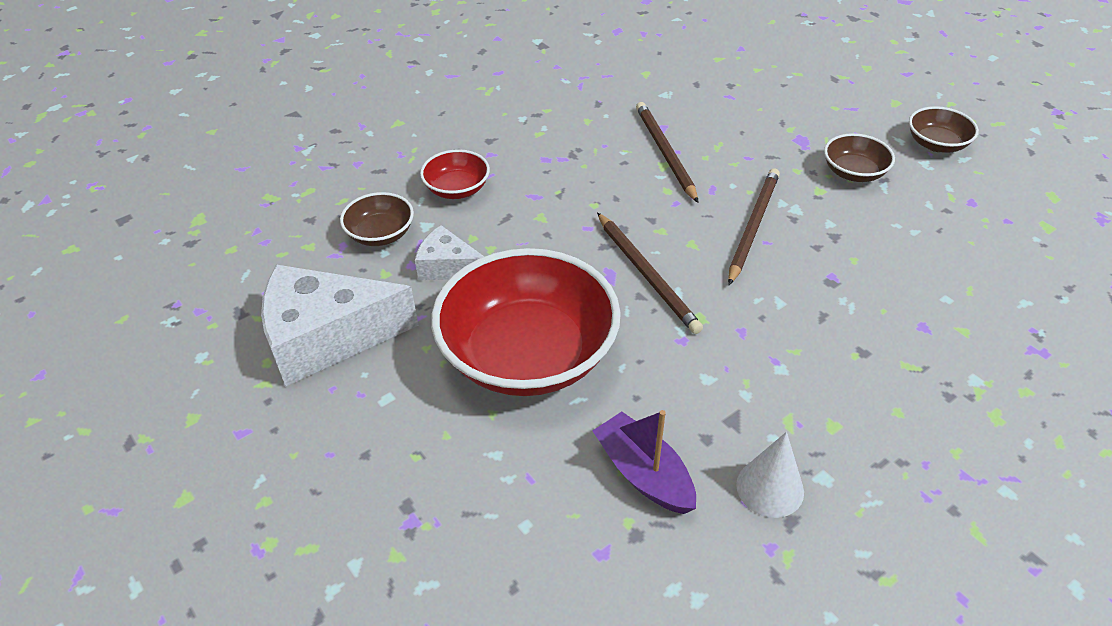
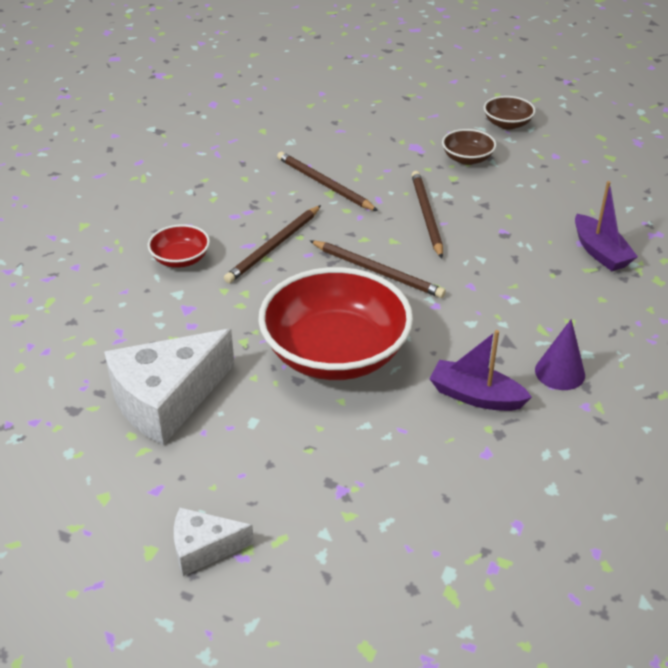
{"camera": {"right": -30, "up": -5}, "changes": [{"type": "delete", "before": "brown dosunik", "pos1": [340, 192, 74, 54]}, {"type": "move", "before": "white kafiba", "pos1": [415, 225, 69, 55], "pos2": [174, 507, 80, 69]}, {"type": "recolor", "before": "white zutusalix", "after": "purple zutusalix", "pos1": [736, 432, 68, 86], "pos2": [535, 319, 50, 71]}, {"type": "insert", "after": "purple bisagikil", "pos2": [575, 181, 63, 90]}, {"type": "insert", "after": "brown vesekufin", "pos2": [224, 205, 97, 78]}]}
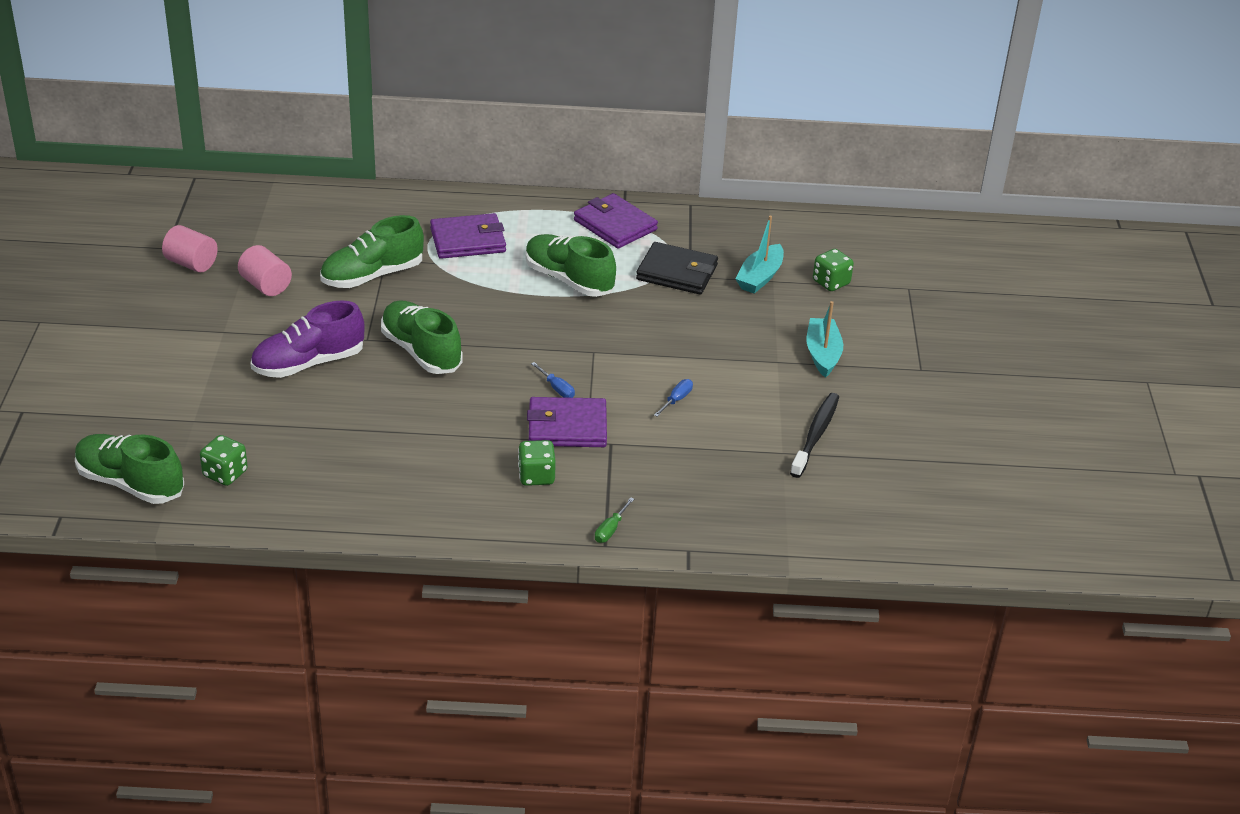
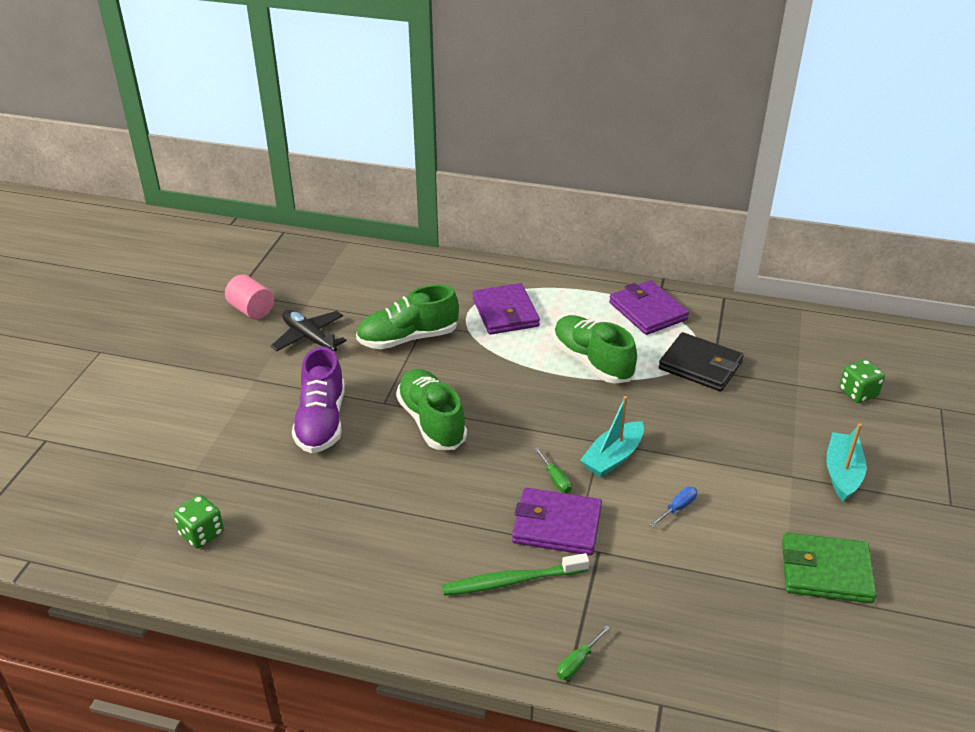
{"camera": {"right": 15, "up": 0}, "changes": [{"type": "rotate", "before": "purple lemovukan", "pos1": [430, 213, 76, 46], "pos2": [473, 283, 67, 52], "turn": 75}, {"type": "move", "before": "turquoise bisagikil", "pos1": [735, 216, 49, 78], "pos2": [580, 396, 64, 82]}, {"type": "replace", "before": "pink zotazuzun", "after": "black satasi", "pos1": [238, 245, 54, 51], "pos2": [271, 310, 75, 42]}, {"type": "rotate", "before": "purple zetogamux", "pos1": [250, 300, 115, 78], "pos2": [292, 347, 53, 106], "turn": -75}, {"type": "recolor", "before": "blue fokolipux", "after": "green fokolipux", "pos1": [531, 362, 44, 36], "pos2": [534, 447, 38, 46]}, {"type": "replace", "before": "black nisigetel", "after": "green lemovukan", "pos1": [790, 393, 49, 85], "pos2": [782, 532, 95, 71]}, {"type": "delete", "before": "green zetogamux", "pos1": [75, 434, 109, 70]}, {"type": "replace", "before": "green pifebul", "after": "green nisigetel", "pos1": [518, 440, 38, 46], "pos2": [442, 553, 147, 43]}]}
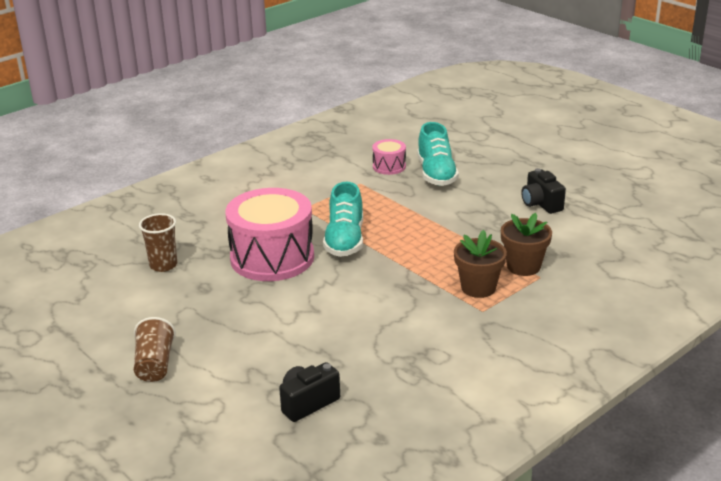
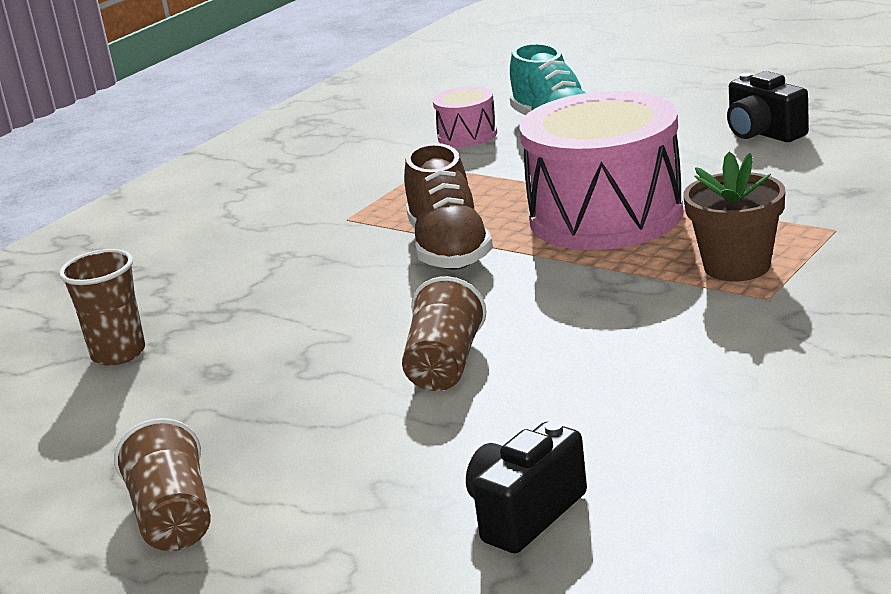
{"camera": {"right": -10, "up": -5}, "changes": [{"type": "recolor", "before": "turquoise zetogamux", "after": "brown zetogamux", "pos1": [323, 181, 40, 76], "pos2": [404, 143, 89, 127]}, {"type": "move", "before": "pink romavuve", "pos1": [225, 188, 89, 93], "pos2": [520, 91, 163, 159]}, {"type": "delete", "before": "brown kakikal", "pos1": [501, 213, 51, 63]}, {"type": "insert", "after": "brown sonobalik", "pos2": [402, 276, 85, 115]}]}
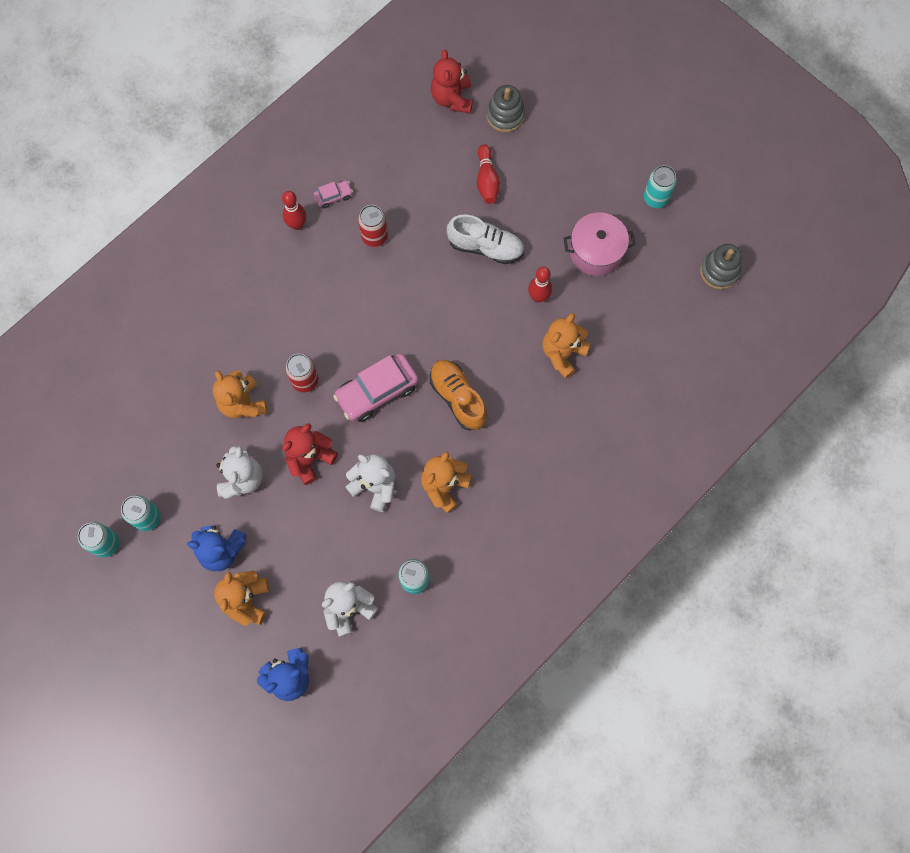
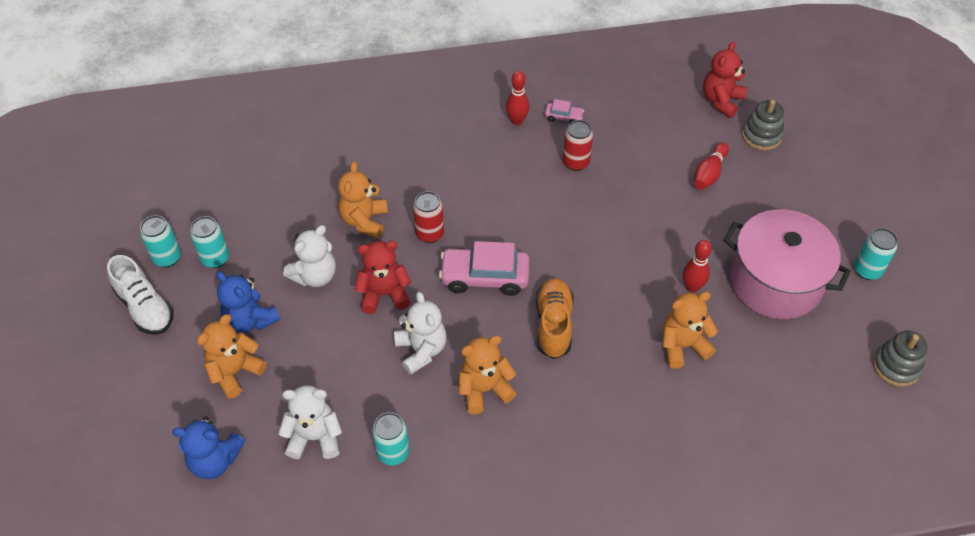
{"camera": {"right": 35, "up": -20}, "changes": [{"type": "resize", "before": "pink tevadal", "pos1": [564, 213, 71, 63], "pos2": [723, 209, 128, 110], "scale": 1.56}, {"type": "move", "before": "white zetogamux", "pos1": [447, 214, 77, 50], "pos2": [107, 255, 67, 80]}]}
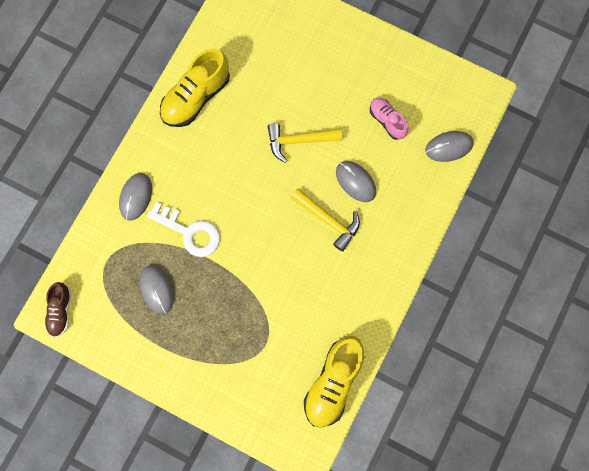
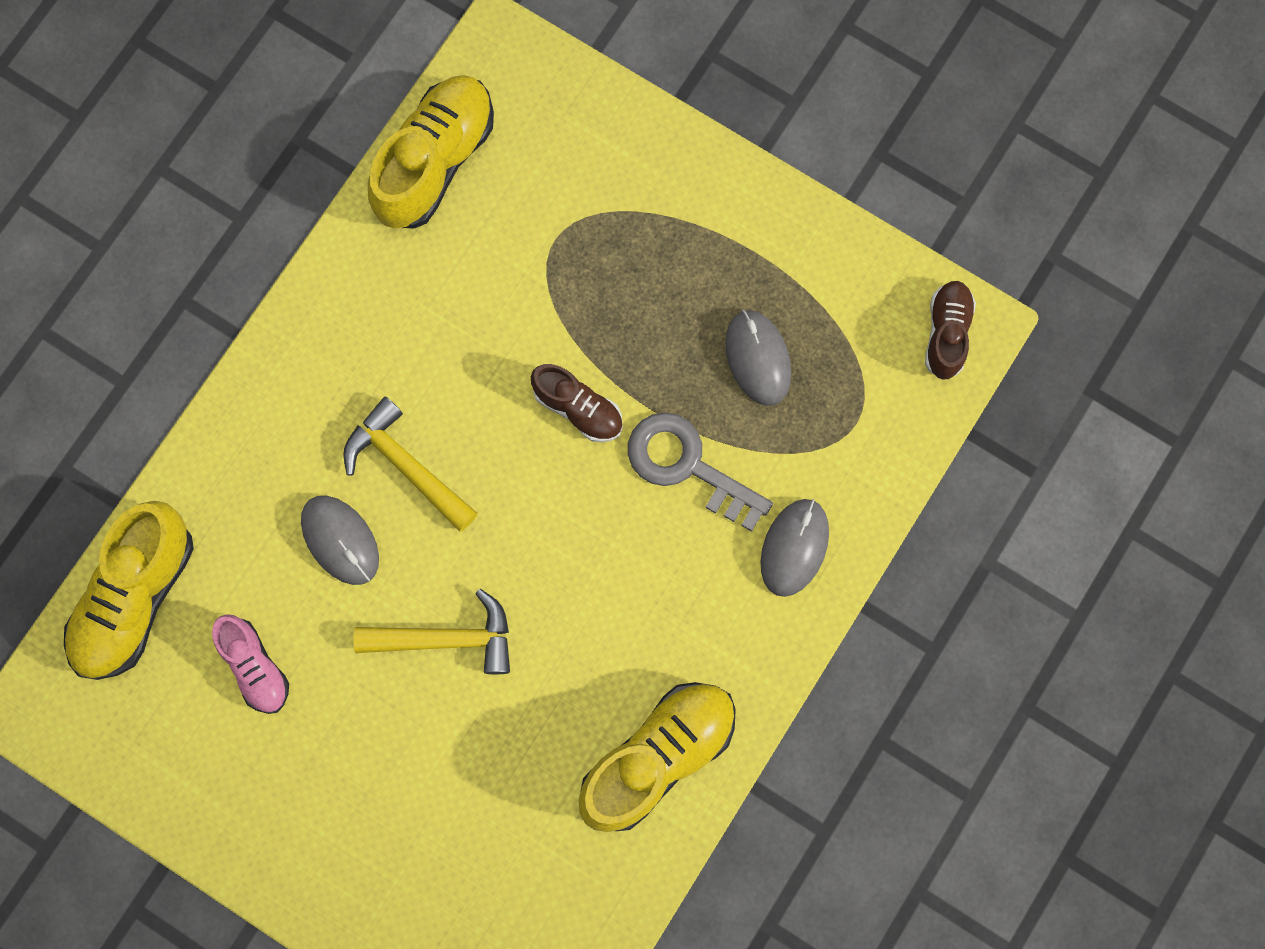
{"camera": {"right": -175, "up": 0}, "changes": [{"type": "replace", "before": "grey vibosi", "after": "yellow zetogamux", "pos1": [425, 131, 49, 31], "pos2": [64, 501, 130, 179]}, {"type": "recolor", "before": "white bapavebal", "after": "grey bapavebal", "pos1": [147, 202, 73, 55], "pos2": [628, 412, 145, 120]}, {"type": "insert", "after": "brown zetogamux", "pos2": [531, 364, 92, 78]}]}
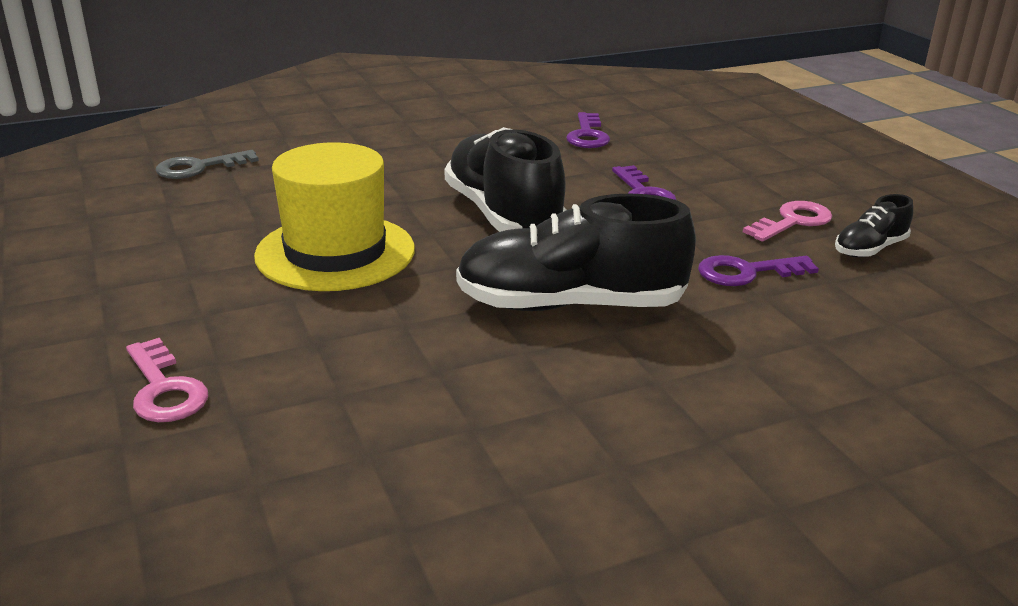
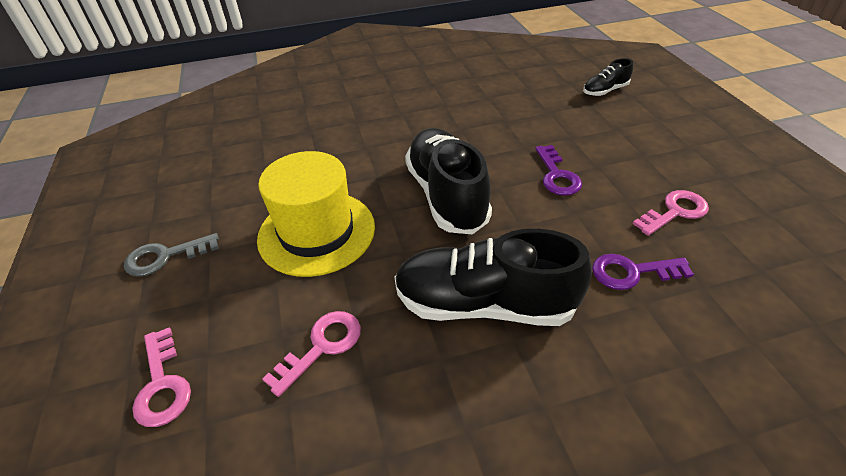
{"camera": {"right": 10, "up": 15}, "changes": [{"type": "delete", "before": "purple bapavebal", "pos1": [566, 112, 44, 36]}, {"type": "move", "before": "grey bapavebal", "pos1": [156, 150, 103, 29], "pos2": [124, 233, 95, 44]}, {"type": "move", "before": "black zetogamux", "pos1": [835, 194, 78, 64], "pos2": [583, 58, 50, 38]}, {"type": "insert", "after": "pink bapavebal", "pos2": [262, 311, 99, 86]}]}
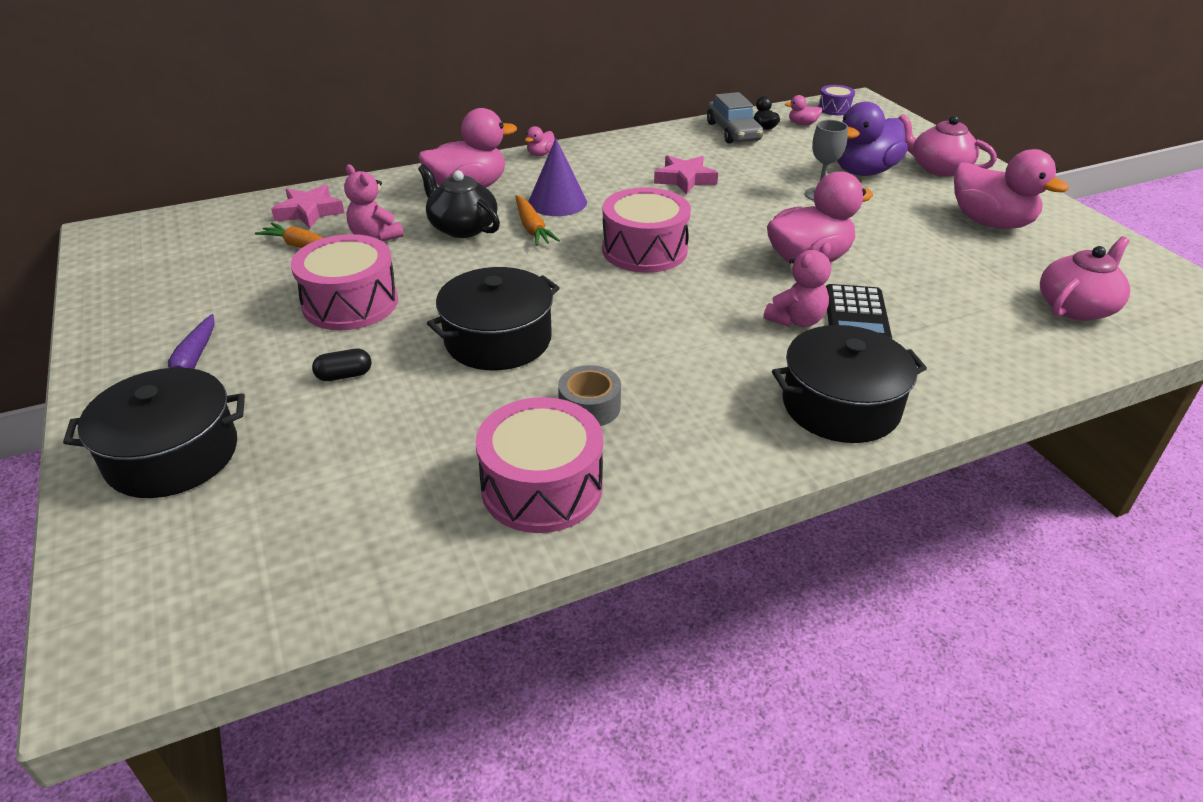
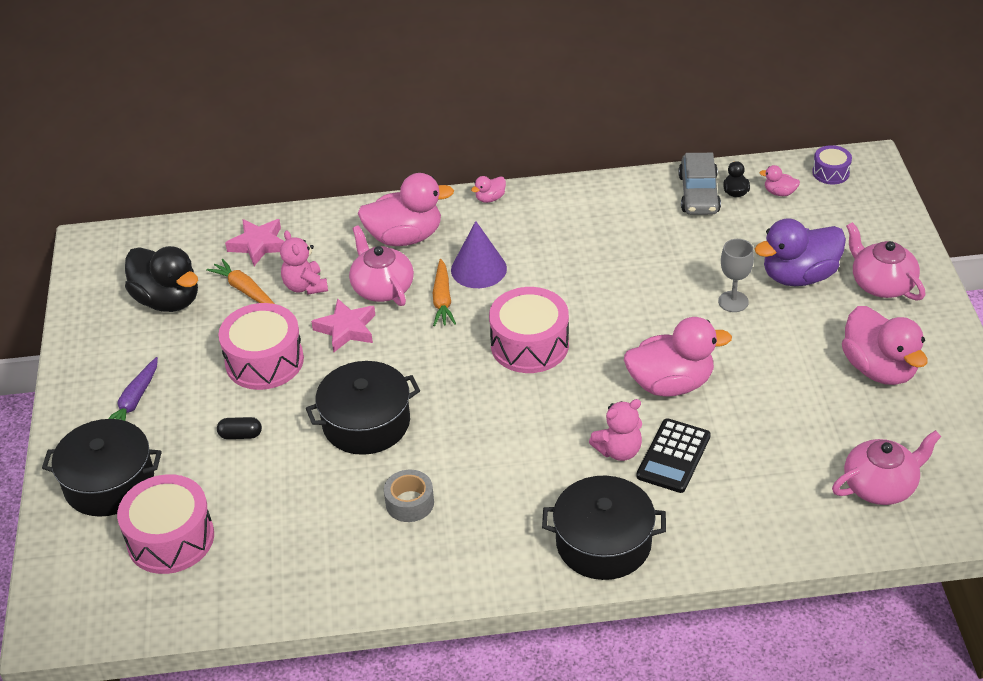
{"camera": {"right": 20, "up": 5}, "changes": [{"type": "move", "before": "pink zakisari", "pos1": [654, 155, 64, 39], "pos2": [311, 298, 64, 54]}, {"type": "recolor", "before": "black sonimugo", "after": "pink sonimugo", "pos1": [418, 164, 82, 74], "pos2": [349, 225, 65, 81]}, {"type": "move", "before": "pink romavuve", "pos1": [476, 397, 127, 136], "pos2": [117, 474, 97, 100]}, {"type": "insert", "after": "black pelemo", "pos2": [125, 246, 73, 66]}]}
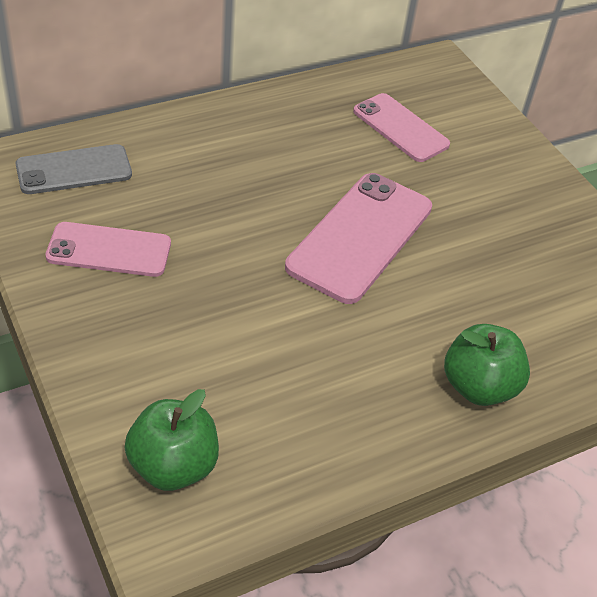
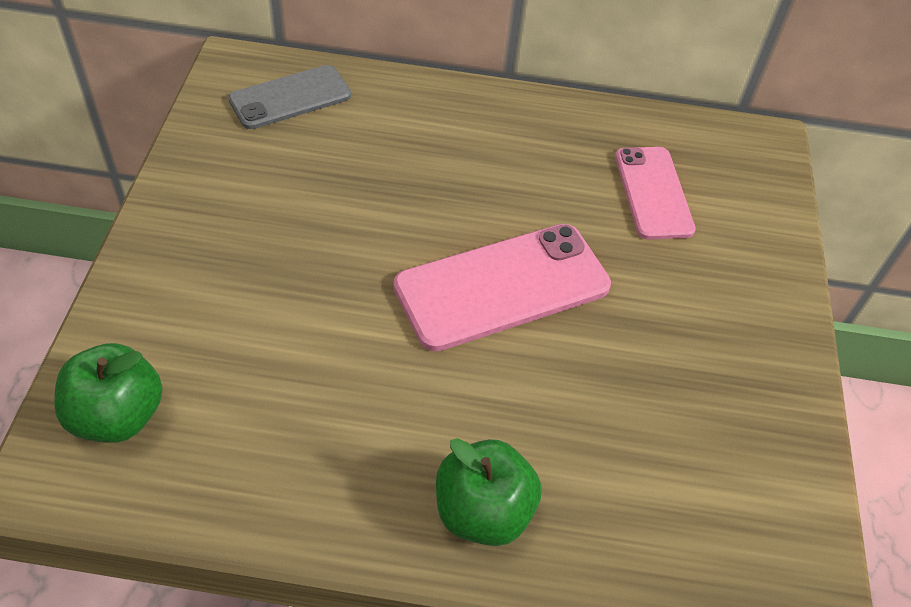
{"camera": {"right": 35, "up": 5}, "changes": [{"type": "rotate", "before": "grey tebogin", "pos1": [15, 144, 117, 50], "pos2": [228, 65, 123, 64], "turn": -45}, {"type": "delete", "before": "pink tebogin", "pos1": [45, 222, 126, 55]}]}
